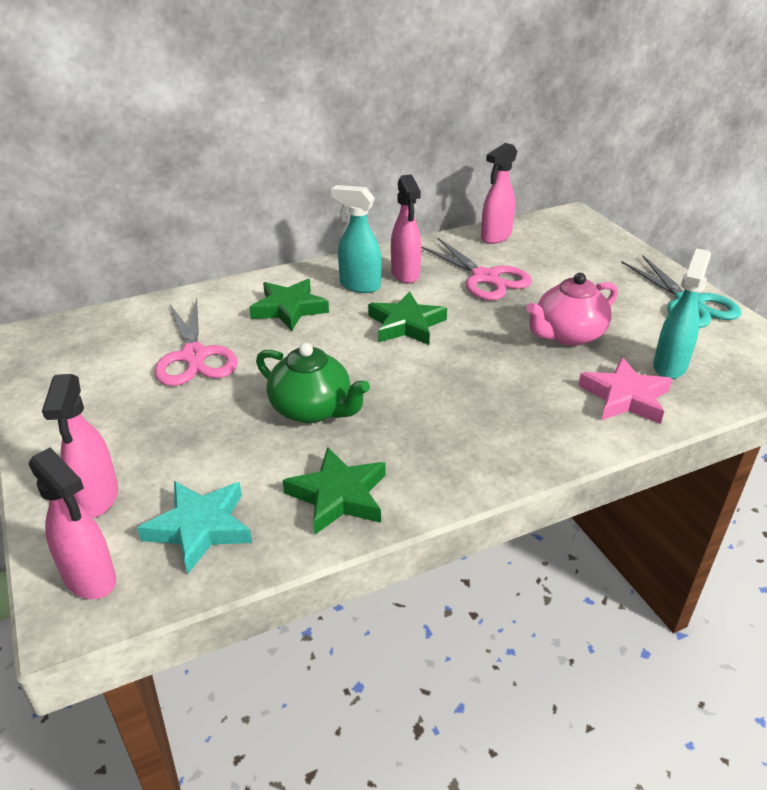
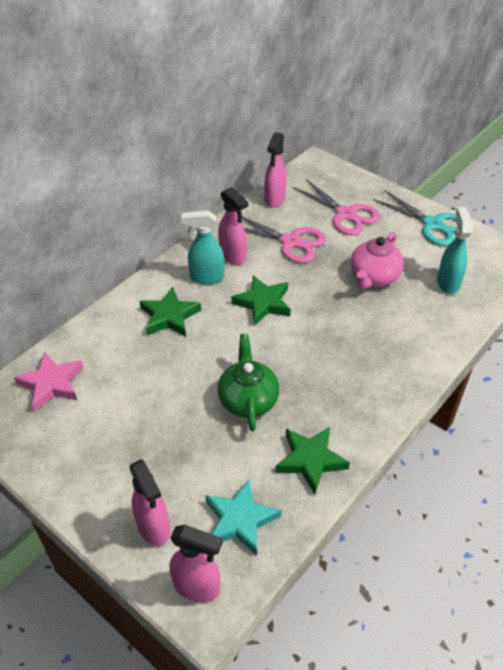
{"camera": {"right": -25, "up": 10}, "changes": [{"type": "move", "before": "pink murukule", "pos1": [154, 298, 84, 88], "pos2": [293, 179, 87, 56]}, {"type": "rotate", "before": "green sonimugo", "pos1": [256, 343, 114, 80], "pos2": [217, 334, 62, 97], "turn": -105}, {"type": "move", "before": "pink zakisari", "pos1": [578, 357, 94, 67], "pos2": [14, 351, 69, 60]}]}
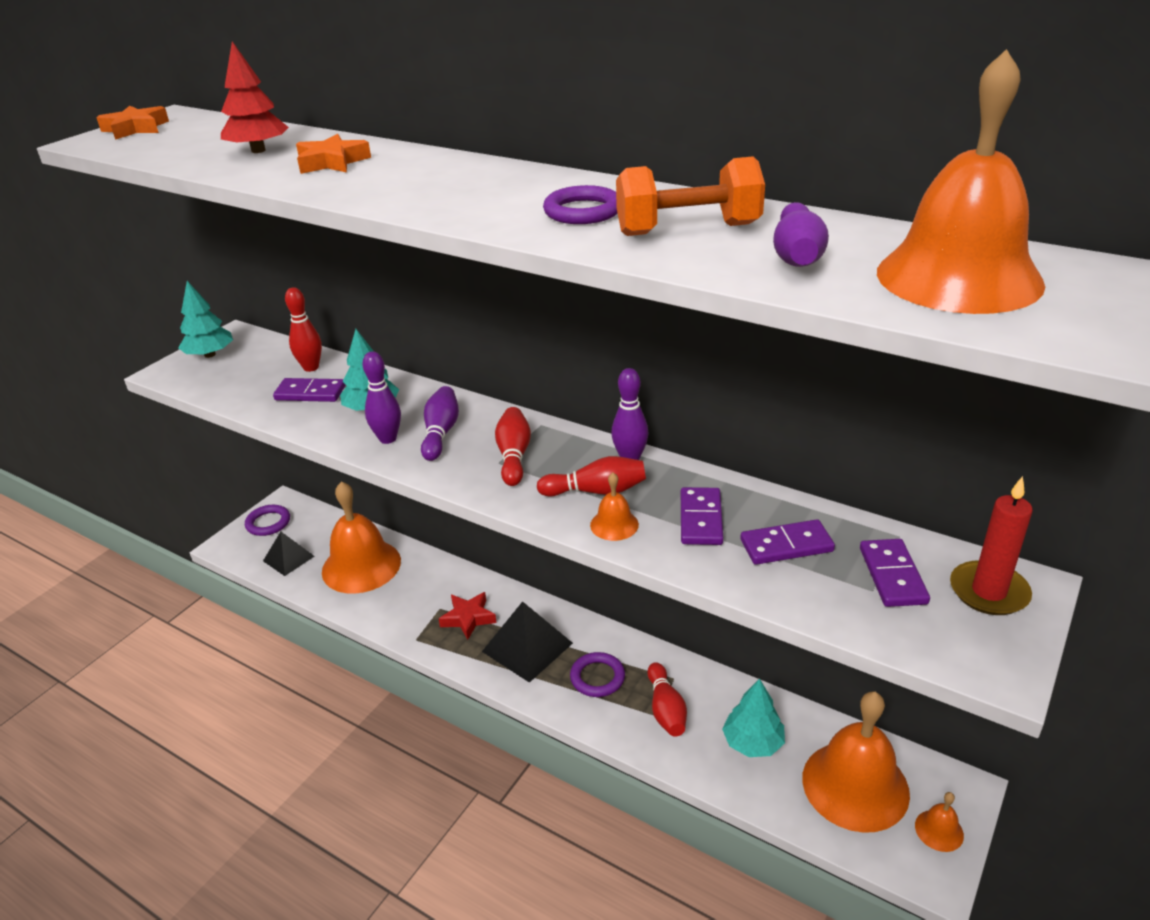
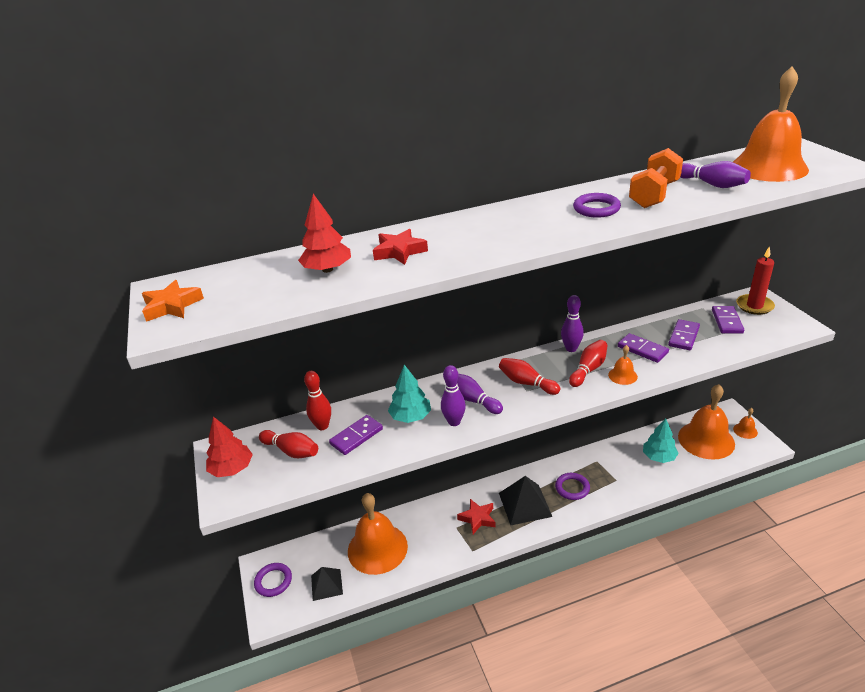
{"camera": {"right": -50, "up": 0}, "changes": [{"type": "recolor", "before": "orange zakisari", "after": "red zakisari", "pos1": [296, 134, 75, 40], "pos2": [373, 229, 55, 36]}, {"type": "recolor", "before": "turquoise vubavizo", "after": "red vubavizo", "pos1": [178, 281, 55, 77], "pos2": [206, 416, 47, 61]}, {"type": "rotate", "before": "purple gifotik", "pos1": [860, 539, 70, 68], "pos2": [712, 306, 32, 28], "turn": 60}, {"type": "move", "before": "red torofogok", "pos1": [647, 662, 40, 75], "pos2": [259, 430, 59, 28]}]}
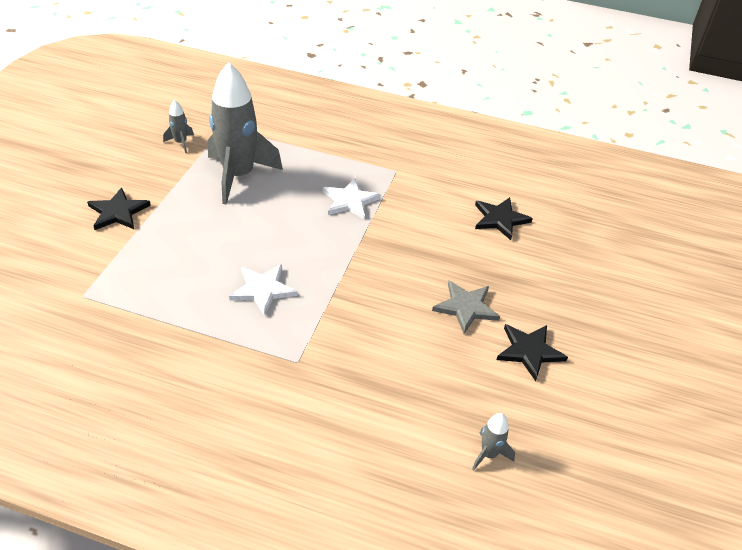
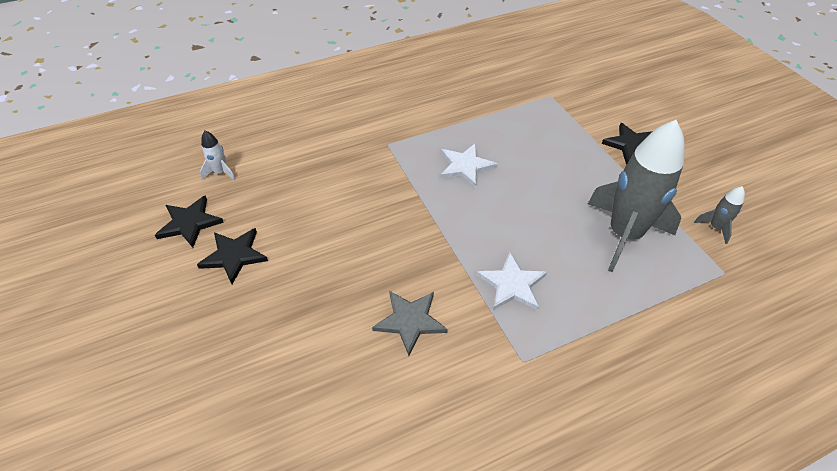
{"camera": {"right": 140, "up": 5}, "changes": [{"type": "move", "before": "black zakisari", "pos1": [475, 197, 58, 43], "pos2": [155, 196, 69, 52]}, {"type": "move", "before": "grey zakisari", "pos1": [432, 281, 68, 53], "pos2": [372, 291, 76, 65]}, {"type": "recolor", "before": "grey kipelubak", "after": "white kipelubak", "pos1": [472, 413, 43, 58], "pos2": [200, 131, 36, 50]}]}
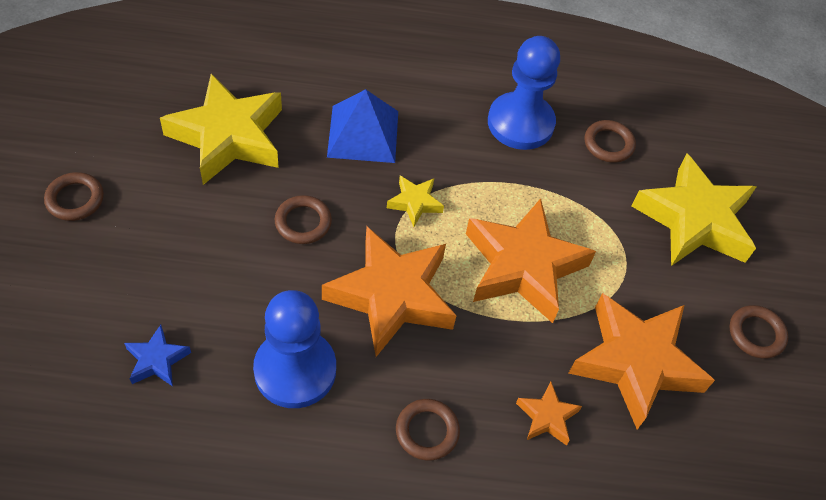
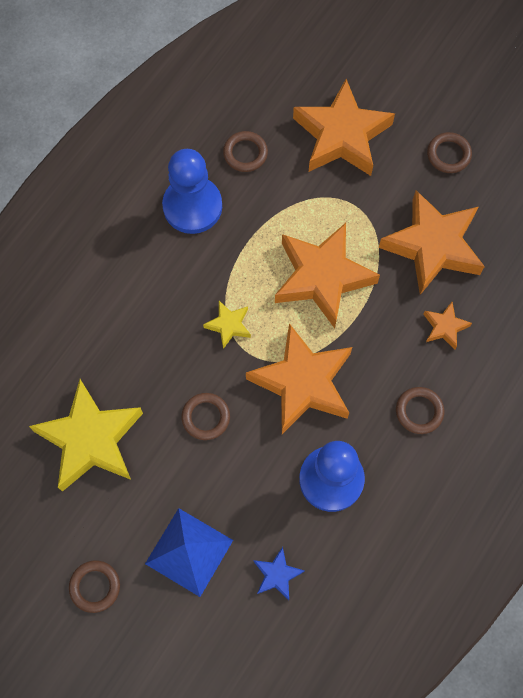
{"camera": {"right": -55, "up": 15}, "changes": [{"type": "move", "before": "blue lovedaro", "pos1": [327, 89, 71, 74], "pos2": [145, 508, 88, 89]}, {"type": "recolor", "before": "yellow zakisari", "after": "orange zakisari", "pos1": [632, 154, 125, 112], "pos2": [293, 79, 102, 97]}]}
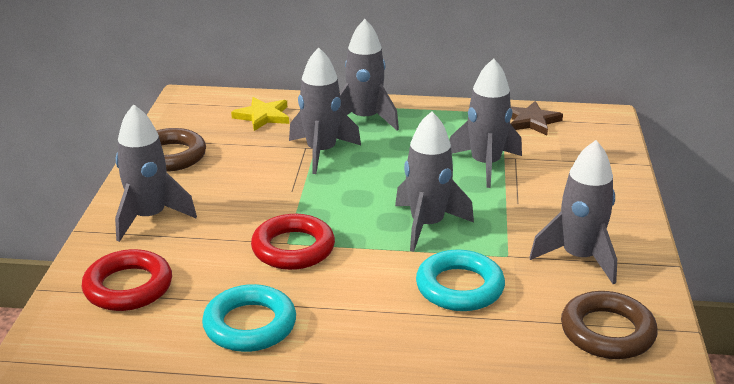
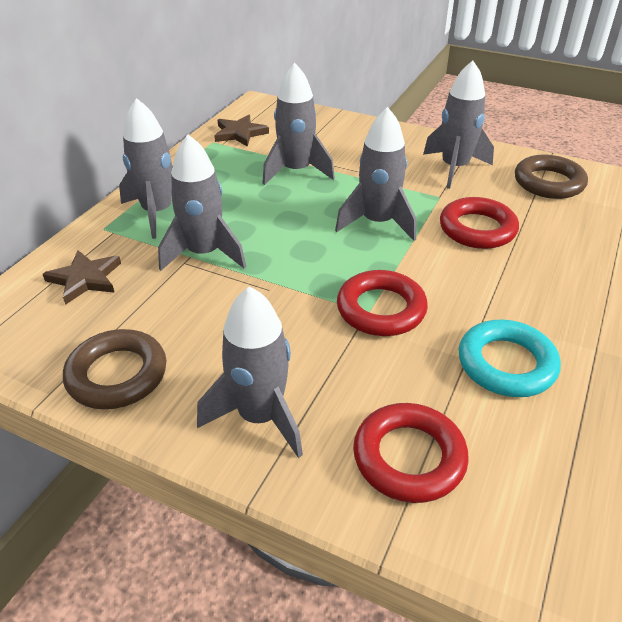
{"camera": {"right": -70, "up": 10}, "changes": [{"type": "recolor", "before": "yellow zakisari", "after": "brown zakisari", "pos1": [231, 97, 58, 34], "pos2": [43, 250, 78, 55]}, {"type": "recolor", "before": "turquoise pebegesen", "after": "red pebegesen", "pos1": [416, 250, 89, 61], "pos2": [440, 197, 79, 52]}]}
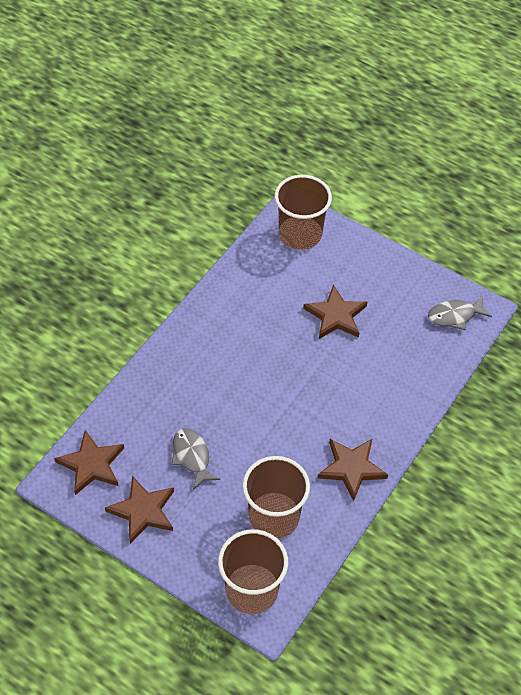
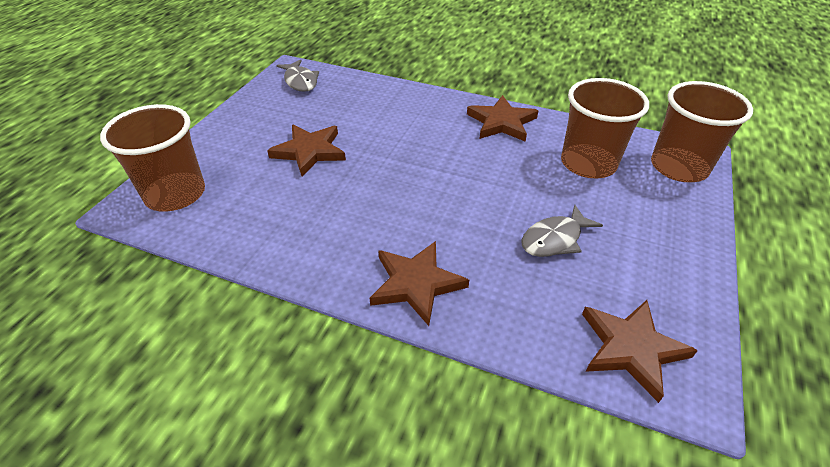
{"camera": {"right": -100, "up": -10}, "changes": [{"type": "move", "before": "brown zakisari", "pos1": [105, 476, 69, 68], "pos2": [369, 241, 100, 85]}]}
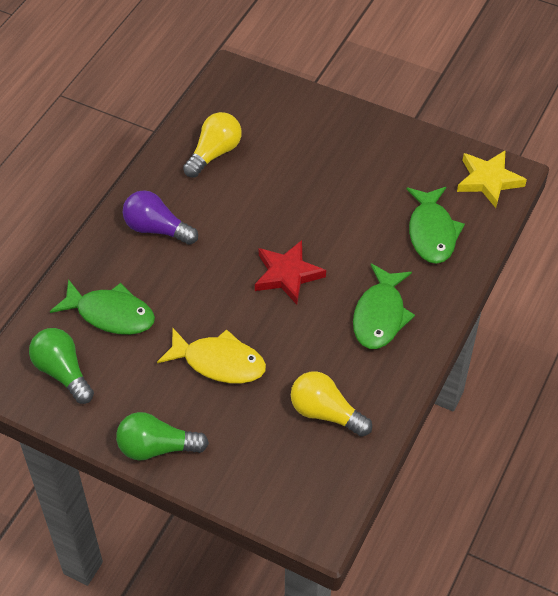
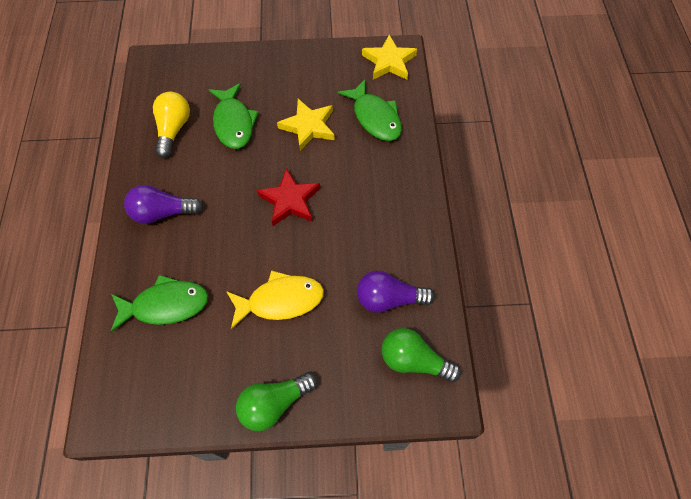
{"camera": {"right": -30, "up": 10}, "changes": [{"type": "move", "before": "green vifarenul", "pos1": [353, 263, 62, 86], "pos2": [209, 83, 50, 66]}, {"type": "move", "before": "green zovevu", "pos1": [29, 328, 65, 76], "pos2": [382, 328, 79, 54]}, {"type": "recolor", "before": "yellow zovevu", "after": "purple zovevu", "pos1": [291, 371, 81, 66], "pos2": [357, 271, 78, 42]}, {"type": "insert", "after": "yellow zakisari", "pos2": [277, 99, 58, 52]}]}
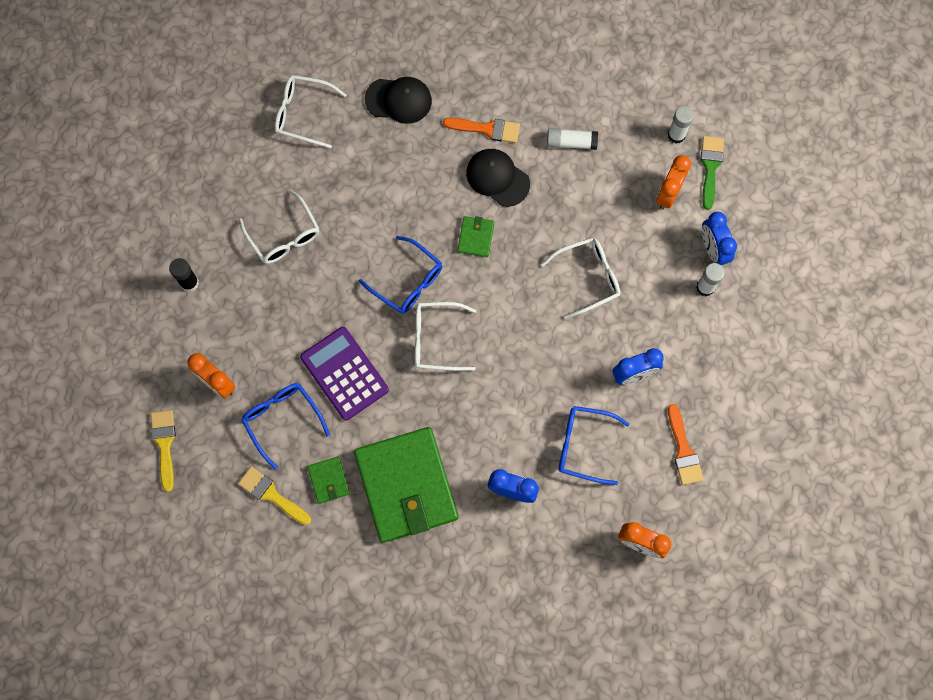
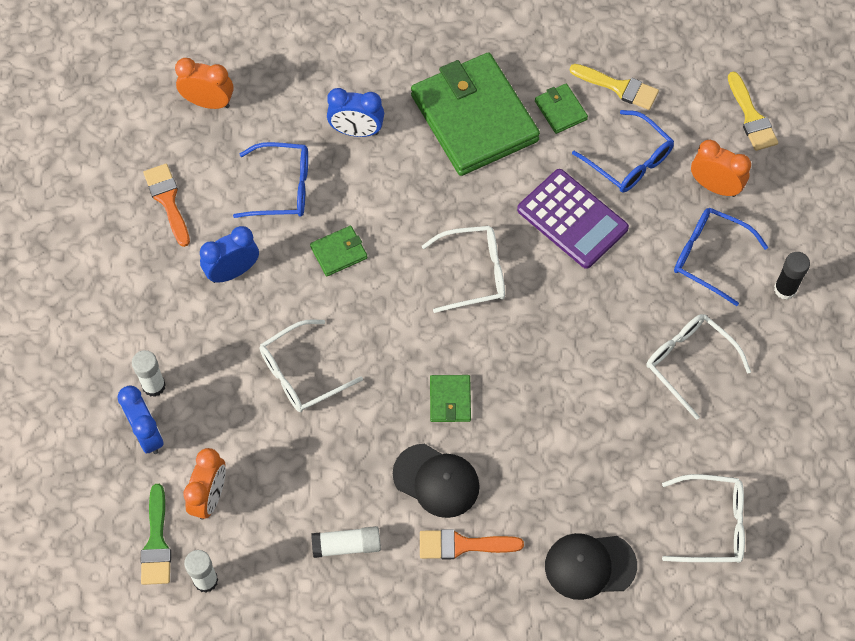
{"camera": {"right": 170, "up": -10}, "changes": [{"type": "move", "before": "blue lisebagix", "pos1": [359, 236, 83, 78], "pos2": [674, 208, 94, 98]}, {"type": "insert", "after": "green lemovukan", "pos2": [310, 226, 58, 50]}]}
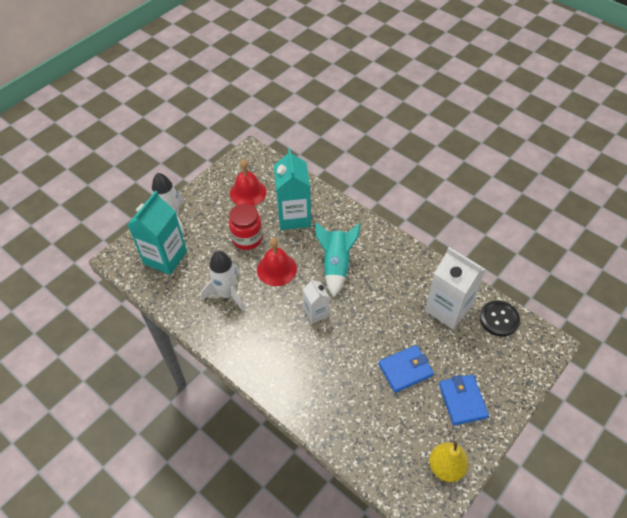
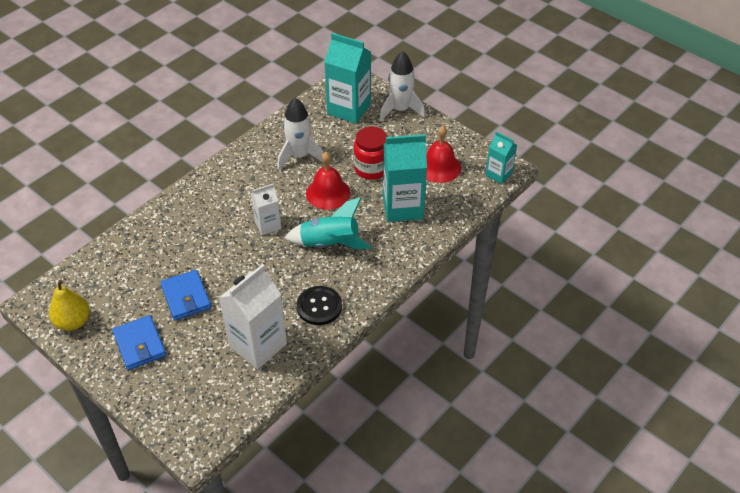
{"camera": {"right": 90, "up": -5}, "changes": [{"type": "move", "before": "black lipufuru", "pos1": [480, 300, 40, 37], "pos2": [297, 286, 45, 39]}, {"type": "rotate", "before": "blue lemovukan", "pos1": [439, 375, 50, 51], "pos2": [112, 315, 54, 55], "turn": 75}, {"type": "insert", "after": "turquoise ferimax", "pos2": [485, 131, 32, 53]}]}
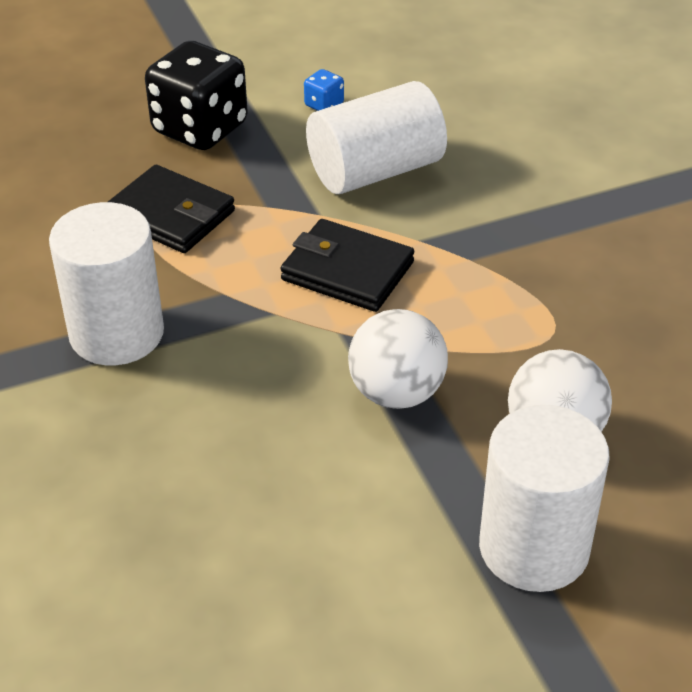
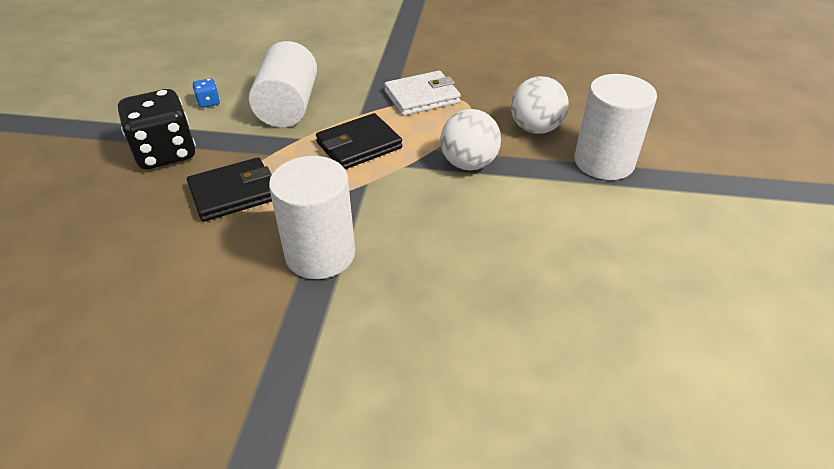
{"camera": {"right": -60, "up": 0}, "changes": [{"type": "insert", "after": "white lemovukan", "pos2": [384, 71, 77, 45]}]}
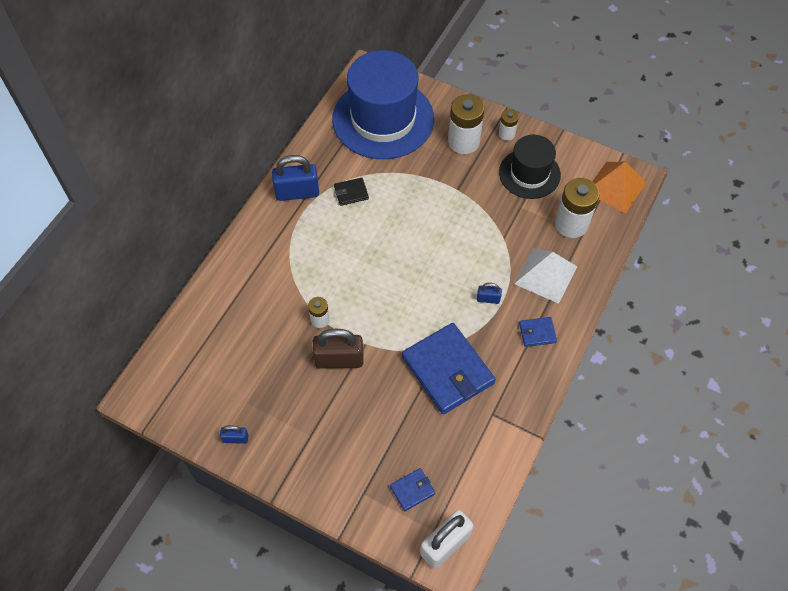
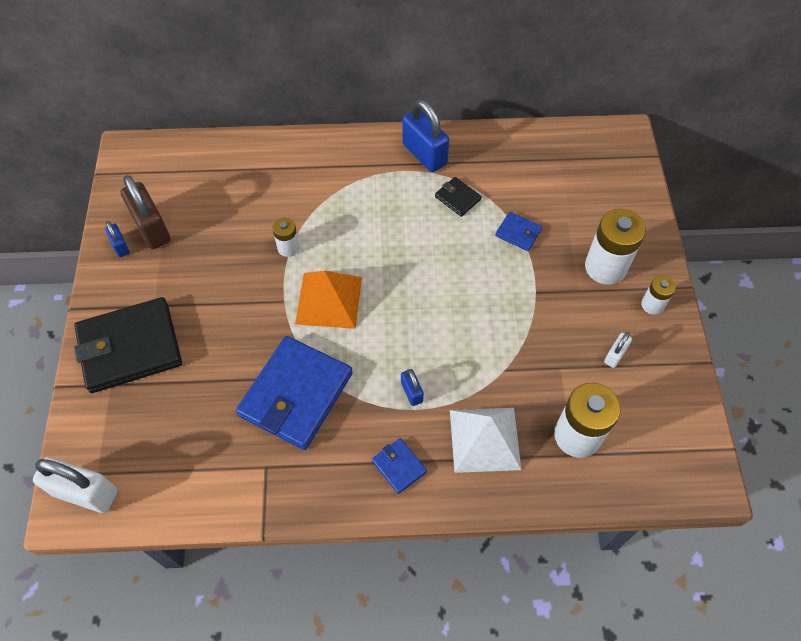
{"camera": {"right": 60, "up": 0}, "changes": [{"type": "delete", "before": "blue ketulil", "pos1": [332, 50, 102, 109]}, {"type": "replace", "before": "black ketulil", "after": "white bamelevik", "pos1": [499, 135, 62, 64], "pos2": [604, 332, 28, 36]}, {"type": "move", "before": "orange lovedaro", "pos1": [592, 161, 54, 53], "pos2": [295, 271, 67, 58]}, {"type": "move", "before": "brown bamelevik", "pos1": [313, 329, 50, 39], "pos2": [120, 175, 51, 74]}, {"type": "move", "before": "blue lemovukan", "pos1": [390, 468, 45, 43], "pos2": [495, 212, 47, 39]}, {"type": "insert", "after": "black lemovukan", "pos2": [74, 297, 108, 96]}]}
